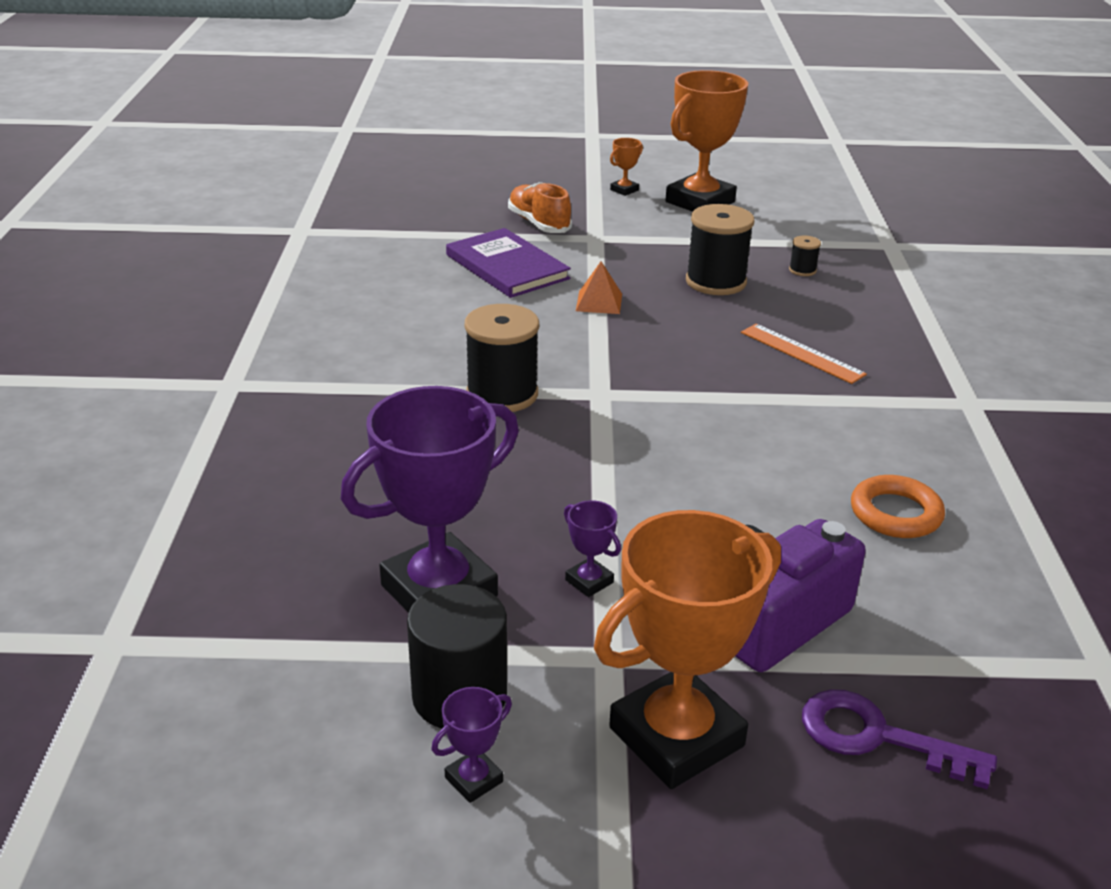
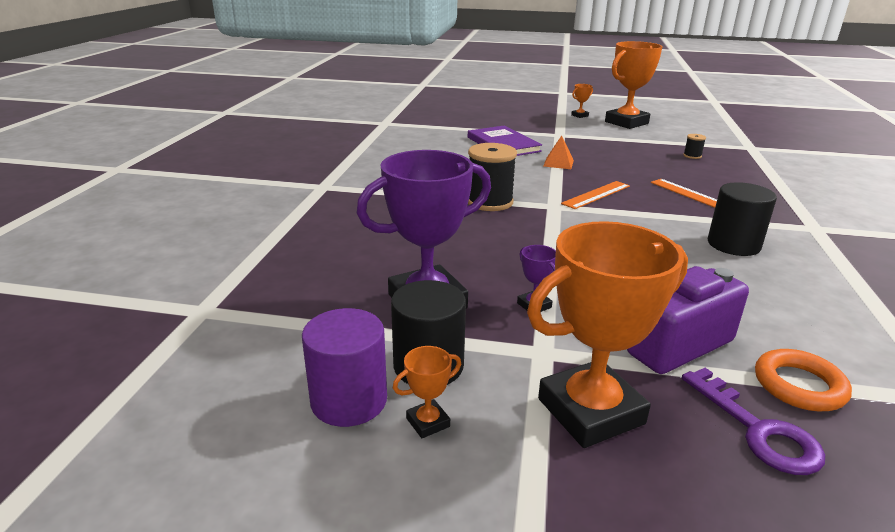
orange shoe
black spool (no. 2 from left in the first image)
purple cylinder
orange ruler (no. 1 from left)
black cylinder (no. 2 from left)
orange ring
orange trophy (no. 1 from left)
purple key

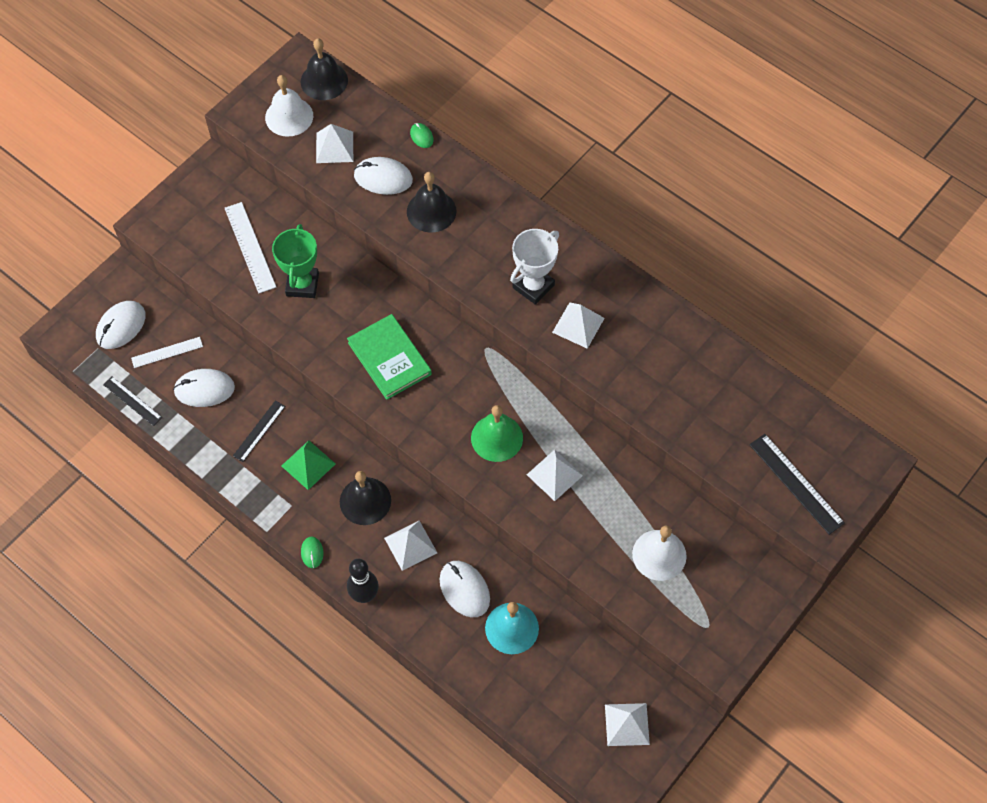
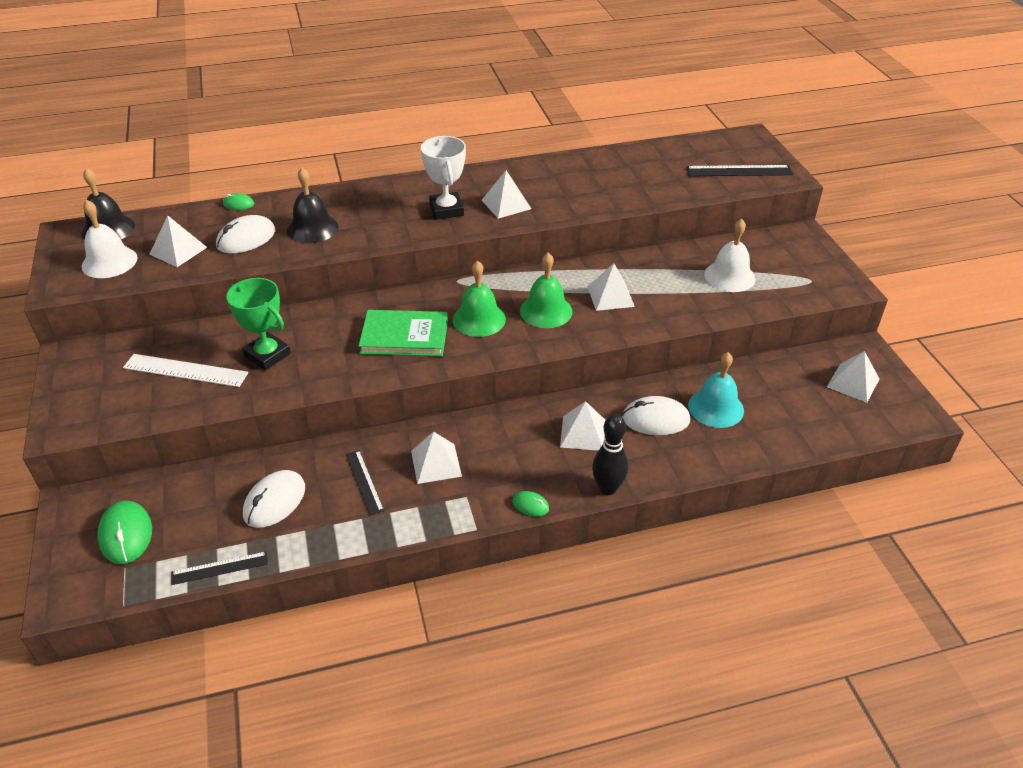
white ruler (no. 1 from left in the first image)
black bell (no. 2 from left in the first image)
green bell (no. 1 from left)
green mouse (no. 1 from left)
white pyramid (no. 2 from left)

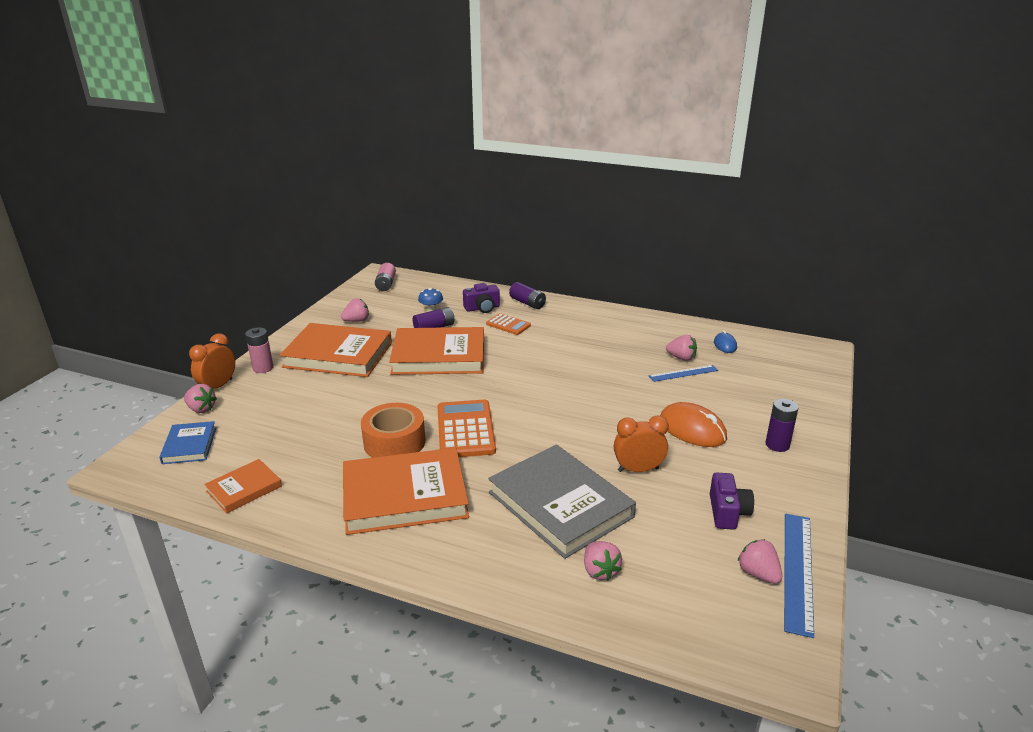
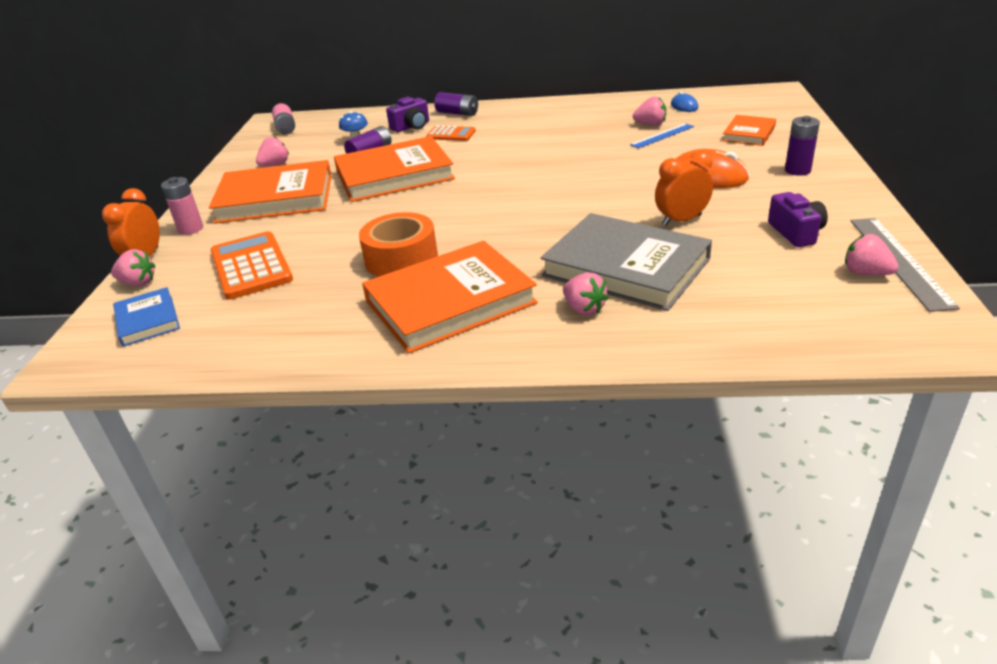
orange book (no. 4 from left)
orange calculator (no. 1 from left)
pink strawberry (no. 3 from left)
grey ruler

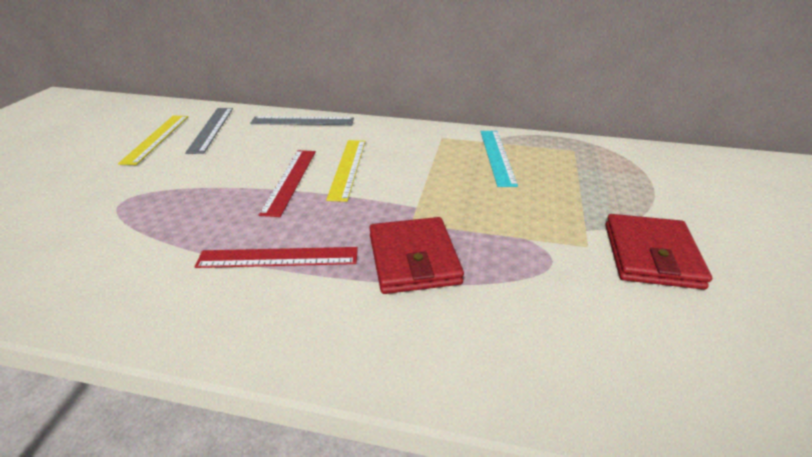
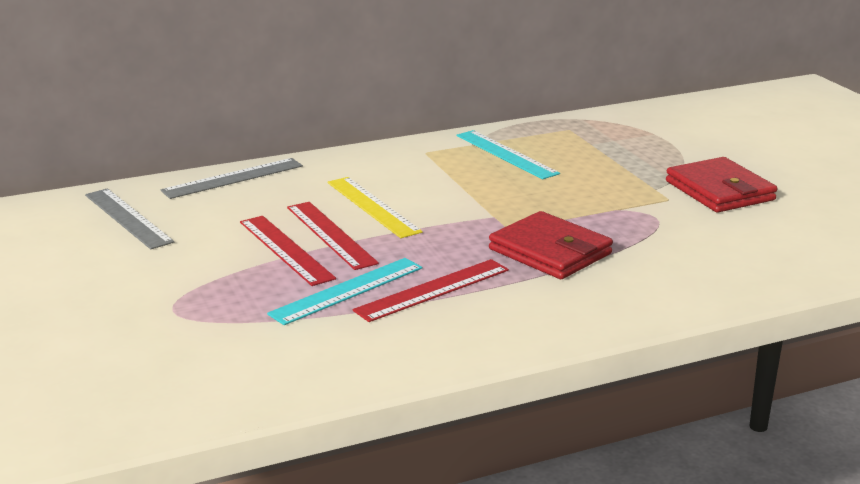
yellow ruler (no. 1 from left in the first image)
red ruler (no. 1 from left)
turquoise ruler (no. 1 from left)

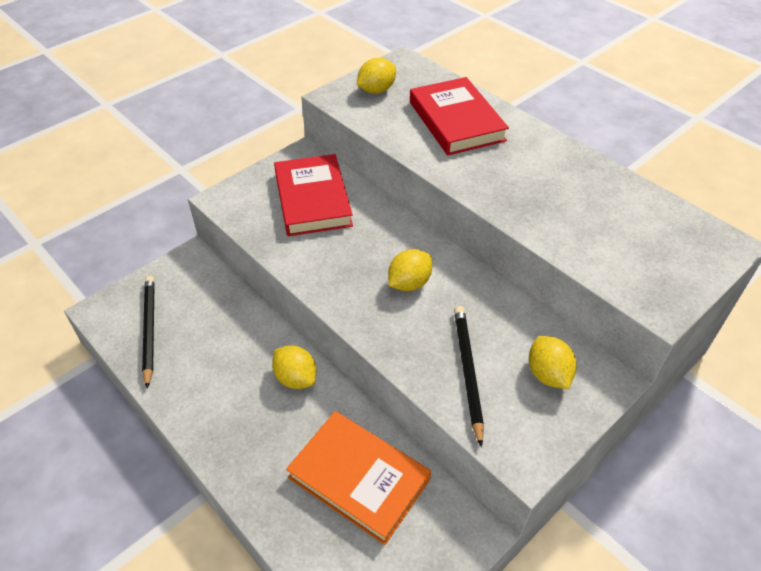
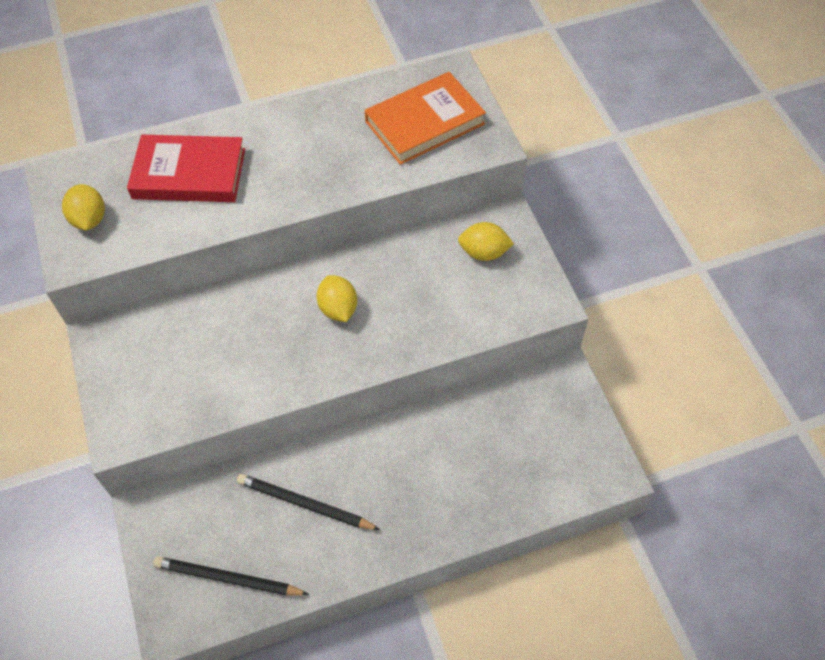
yellow lemon (no. 1 from left in the first image)
red book (no. 1 from left in the first image)
orange book
black pencil (no. 2 from left)

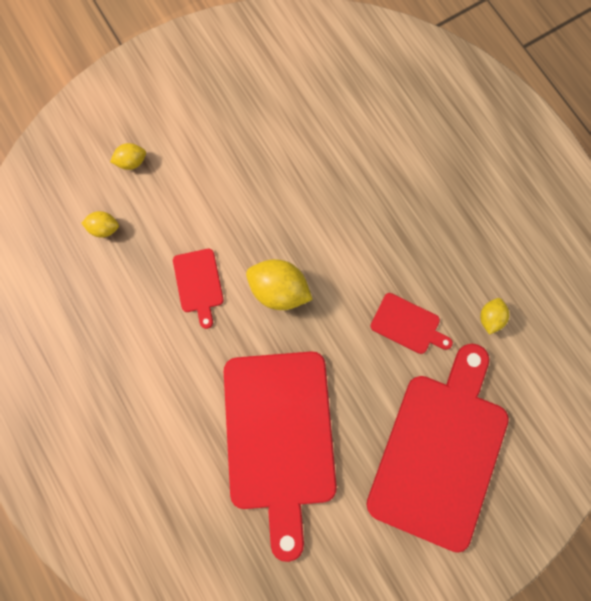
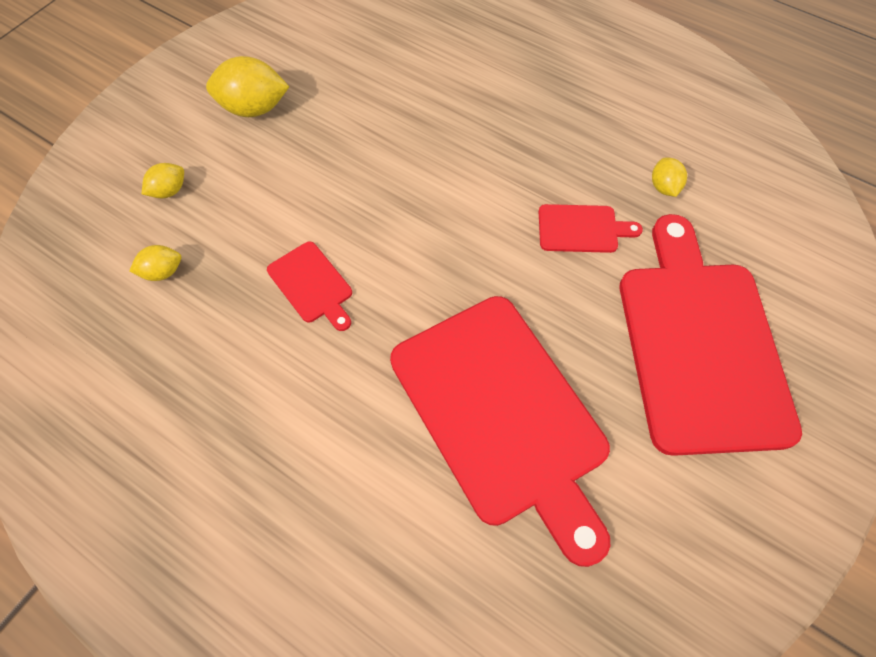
yellow lemon (no. 3 from left)

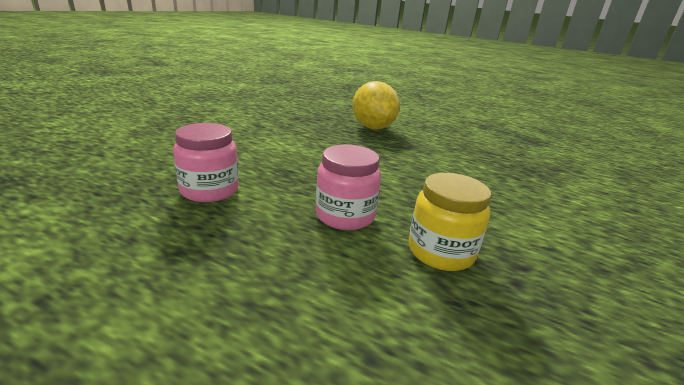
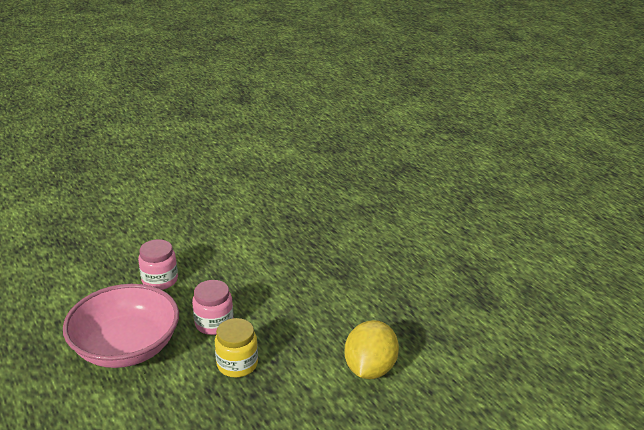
pink bowl
yellow lemon

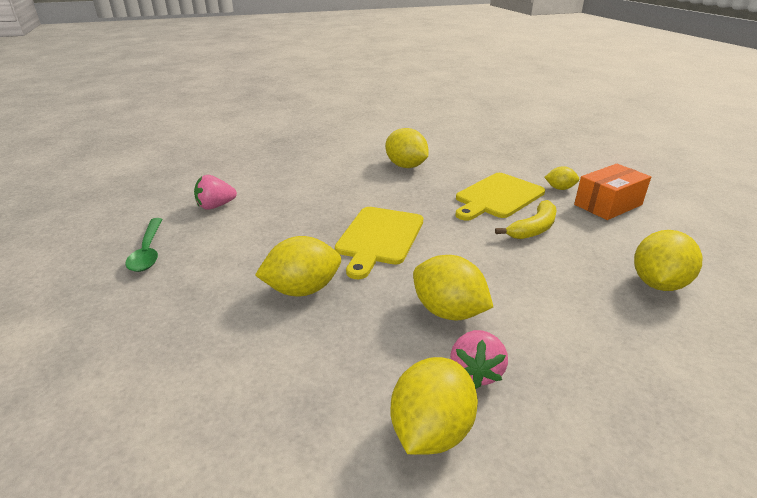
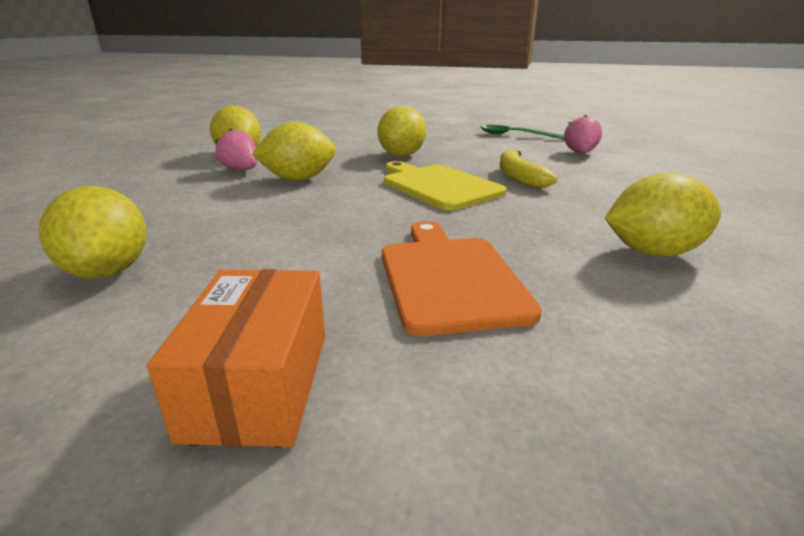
yellow lemon (no. 5 from left in the first image)
yellow banana
orange cutting board

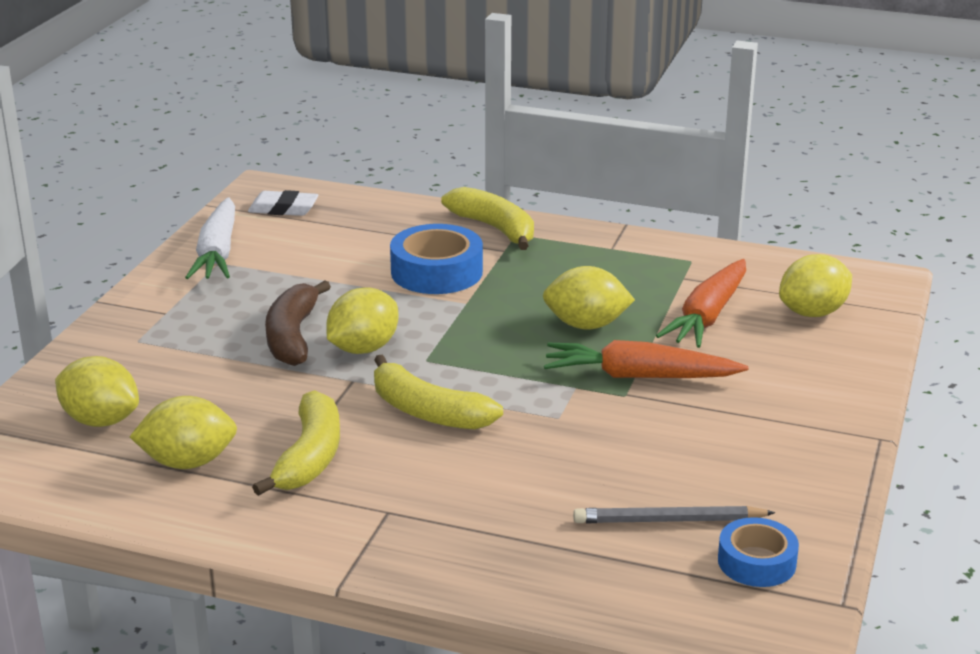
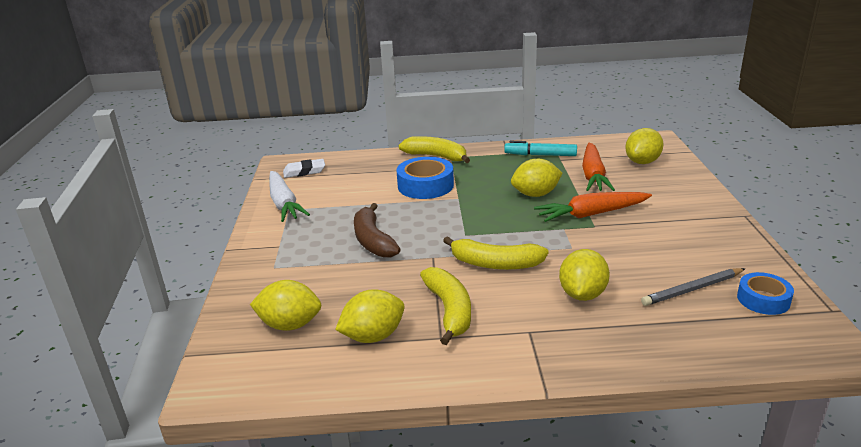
turquoise marker
yellow lemon (no. 4 from left)

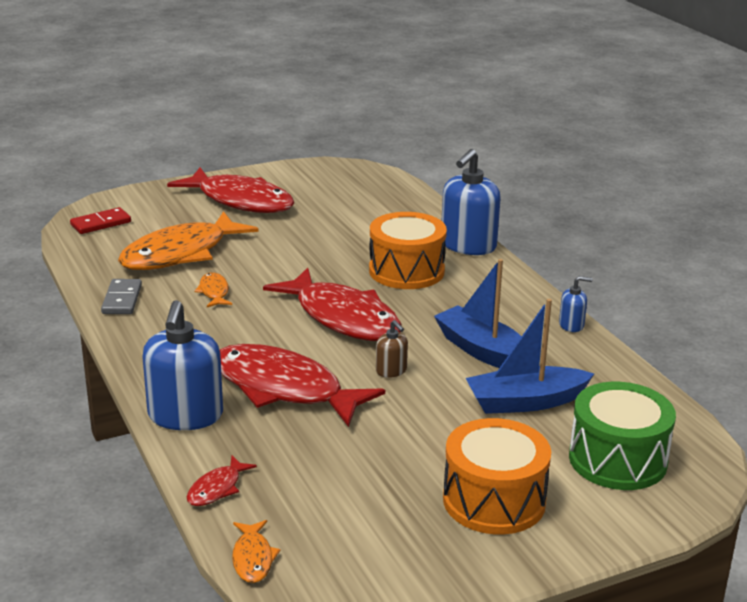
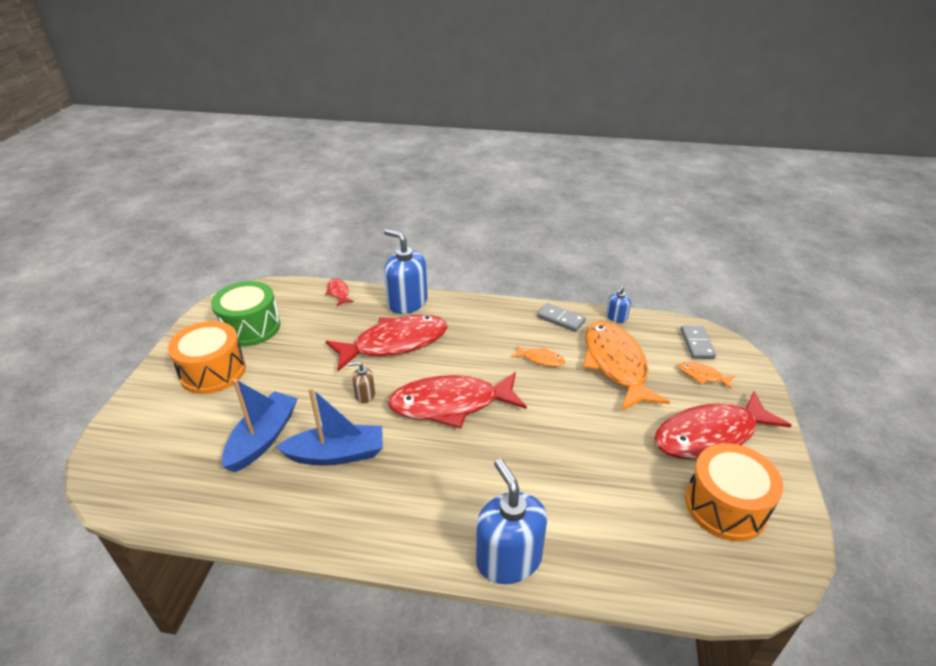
orange fish (no. 3 from left)
orange drum (no. 2 from left)
blue soap dispenser (no. 3 from left)
green drum
grey domino (no. 2 from left)

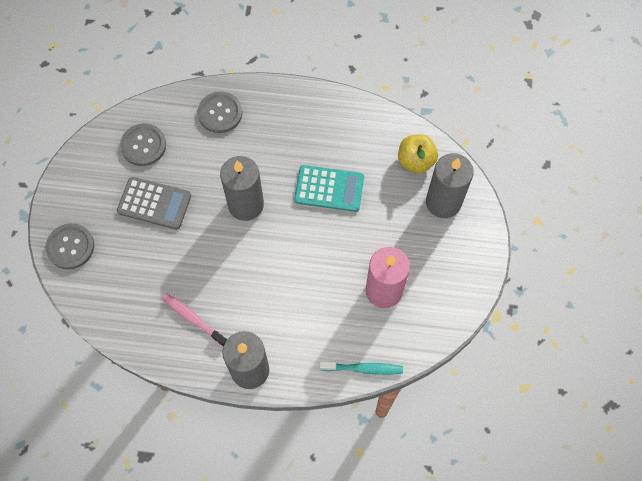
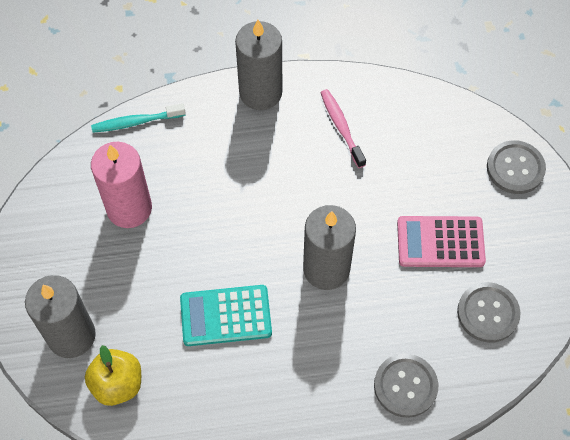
pink calculator
pink toothbrush

